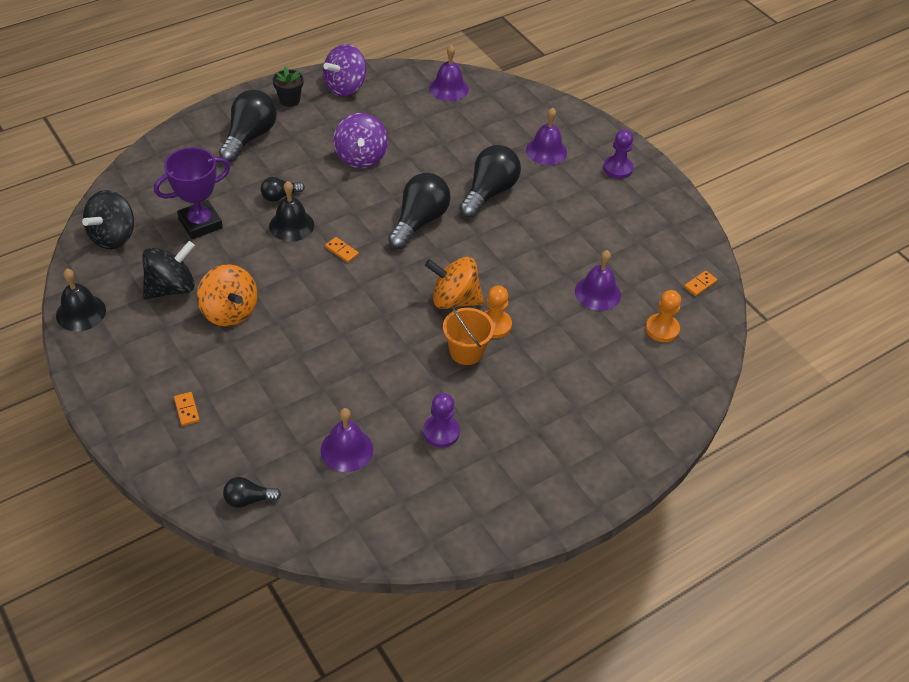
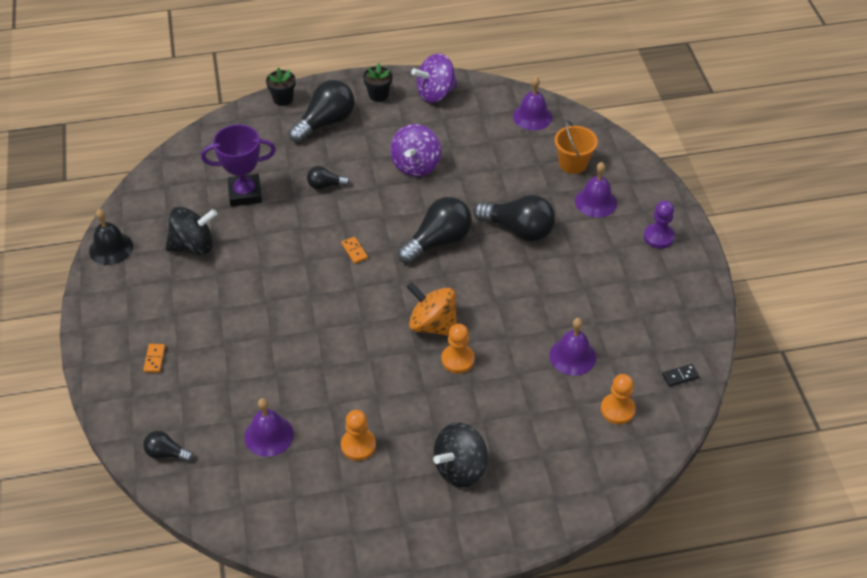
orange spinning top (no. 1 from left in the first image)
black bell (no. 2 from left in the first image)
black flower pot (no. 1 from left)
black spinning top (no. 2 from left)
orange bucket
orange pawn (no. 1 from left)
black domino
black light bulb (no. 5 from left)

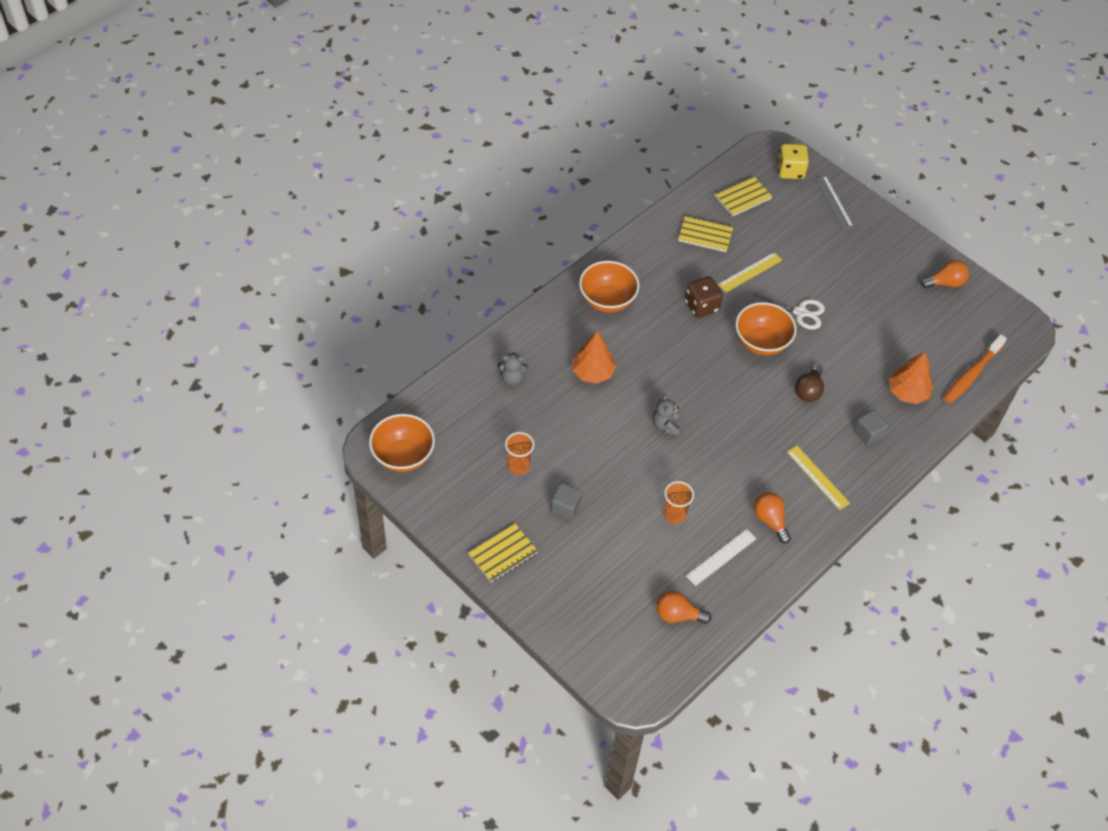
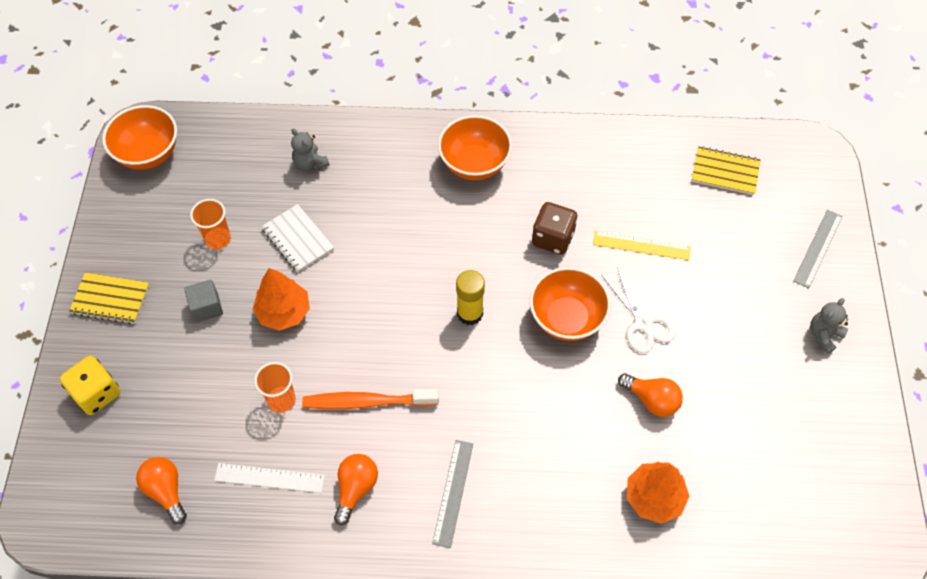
yellow notebook (no. 2 from left in the first image)
brown light bulb
grey cube (no. 2 from left in the first image)
white notebook
yellow glue stick
orange tree (no. 1 from left)
grey teddy bear (no. 2 from left)
yellow dice
orange light bulb (no. 3 from left)
orange toothbrush
grey ruler (no. 1 from left)

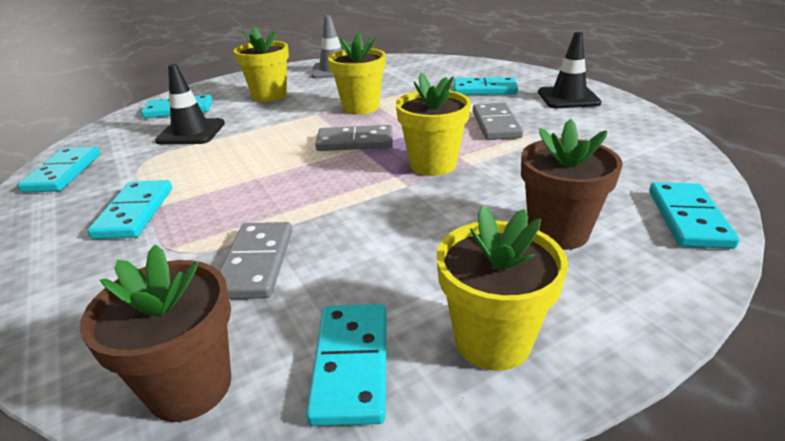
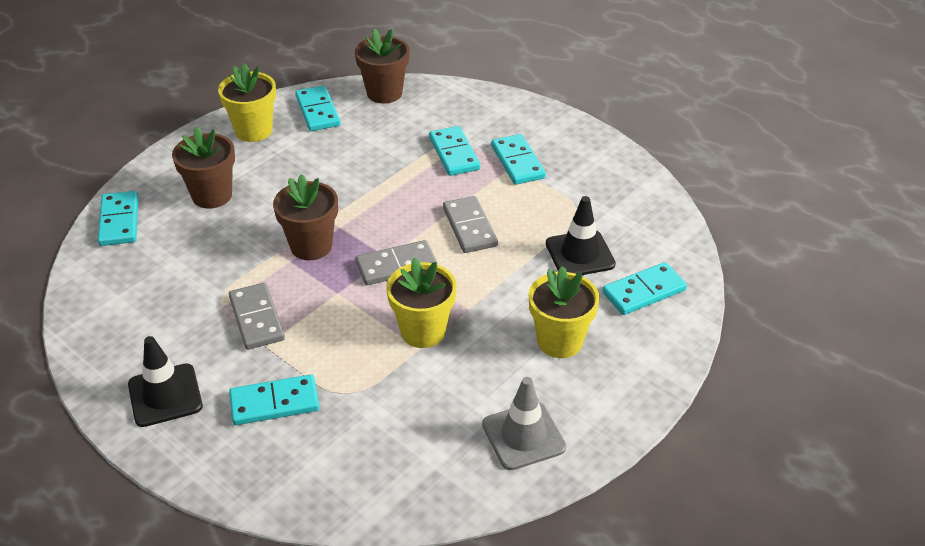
turquoise domino (no. 4 from left)
grey domino (no. 3 from left)
brown flower pot (no. 2 from left)

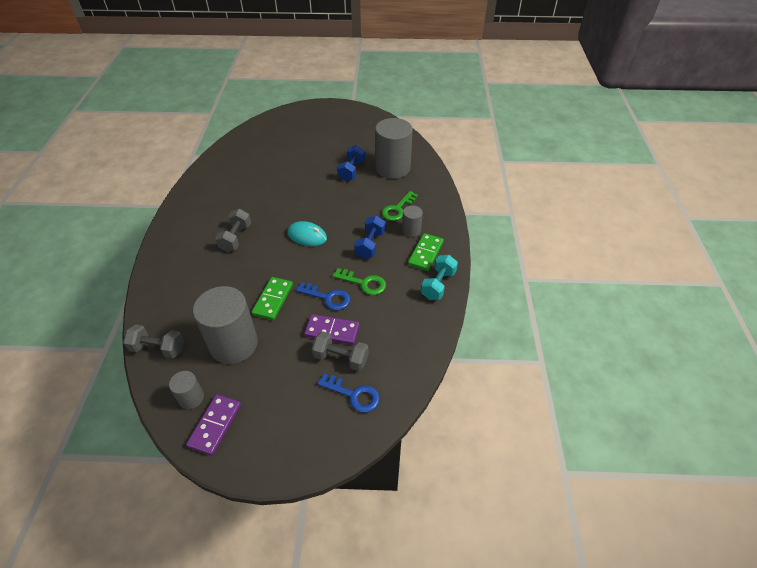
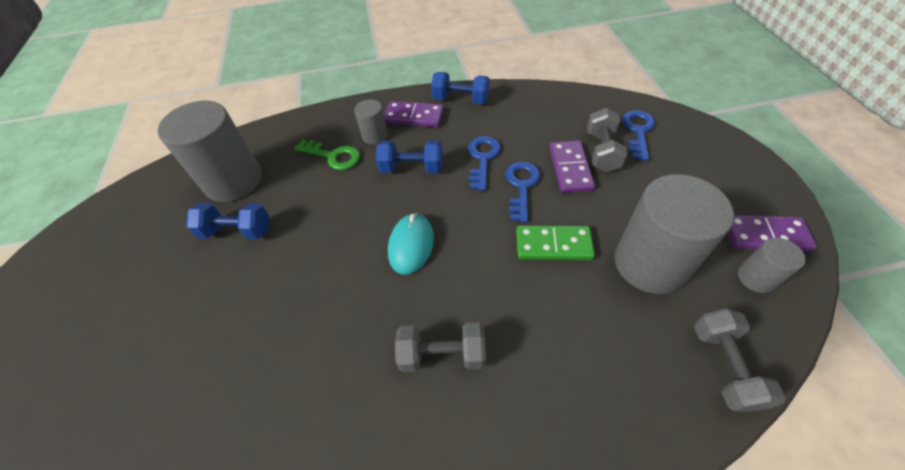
blue key (no. 1 from left)
purple domino (no. 1 from left)
blue dumbbell (no. 3 from left)

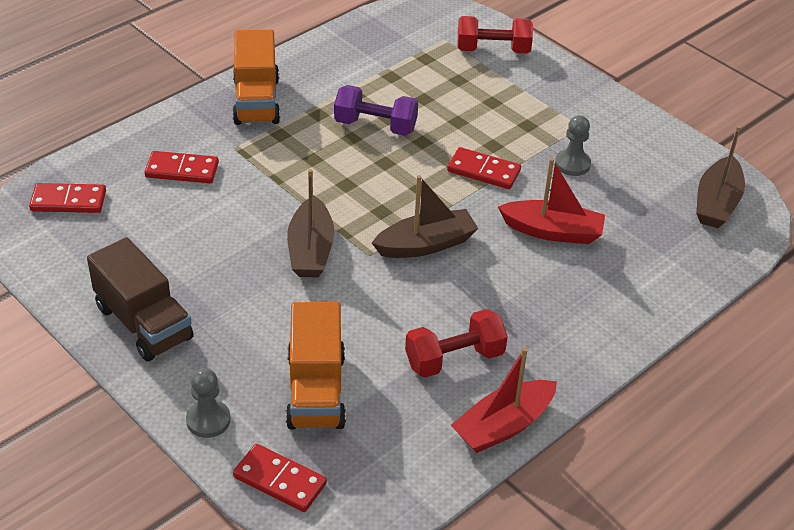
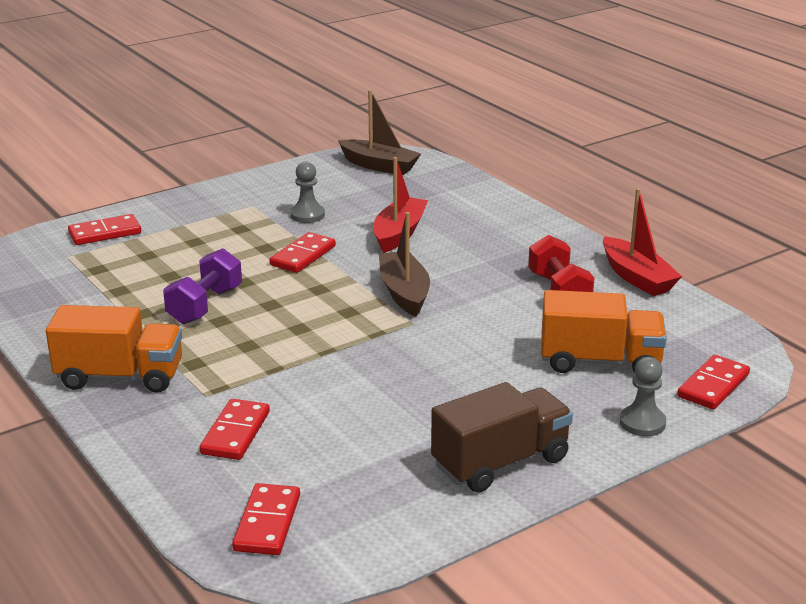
brown boat (no. 1 from left in the first image)
red domino (no. 1 from left)

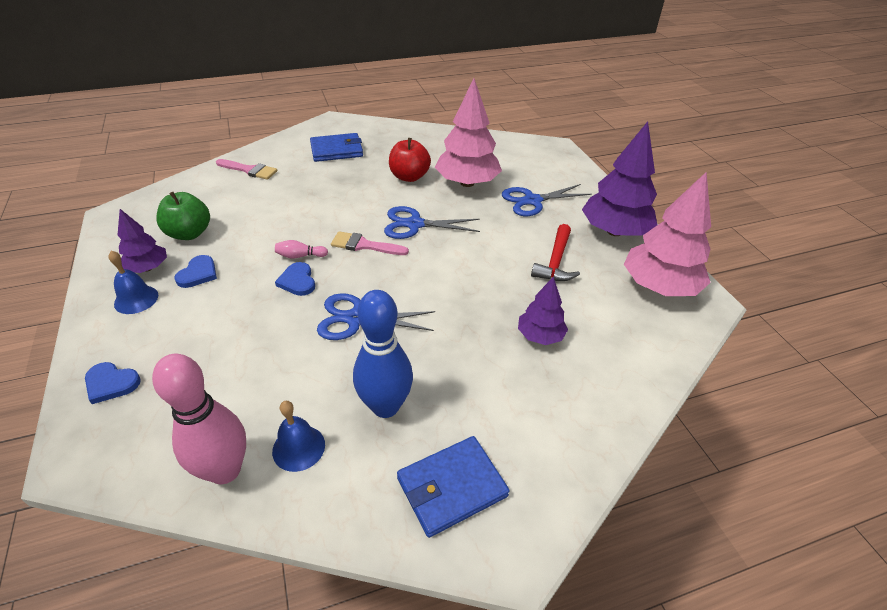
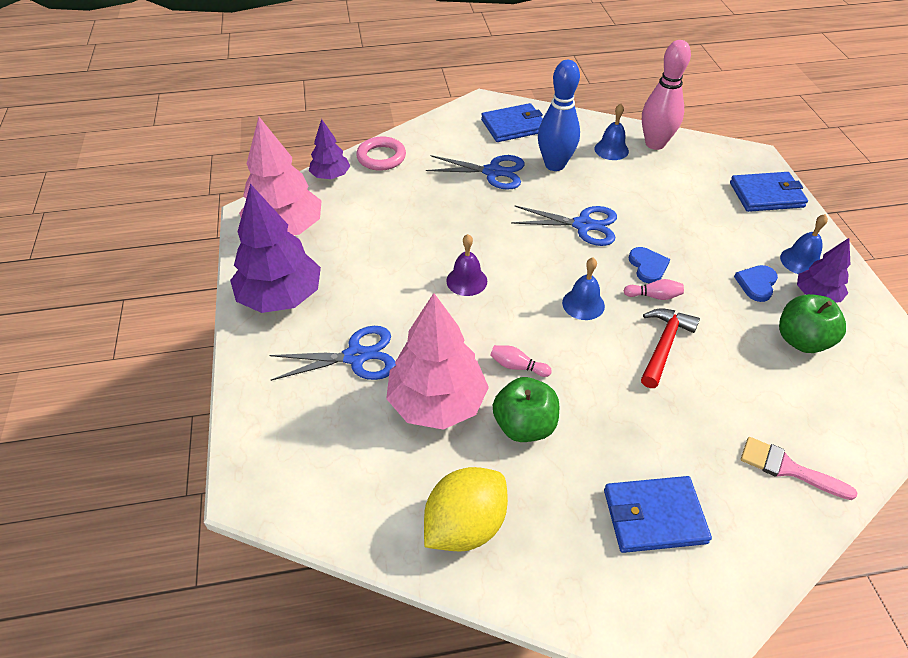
pink ring
yellow lemon
purple bell
pink bowling pin (no. 1 from left)
blue scissors (no. 2 from left)
purple tree (no. 2 from left)
red hammer
blue wallet (no. 3 from left)
blue bell (no. 1 from left)
green apple (no. 1 from left)

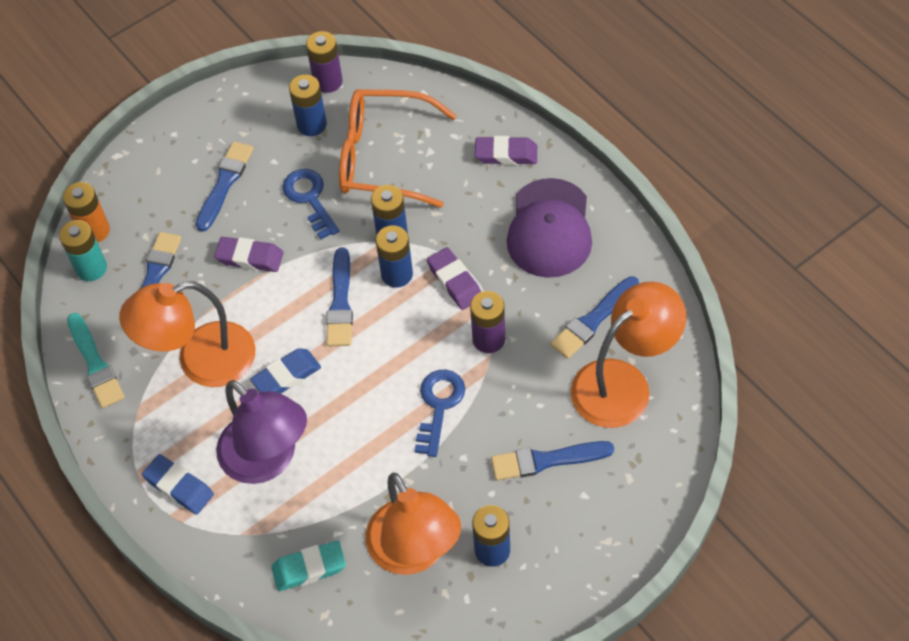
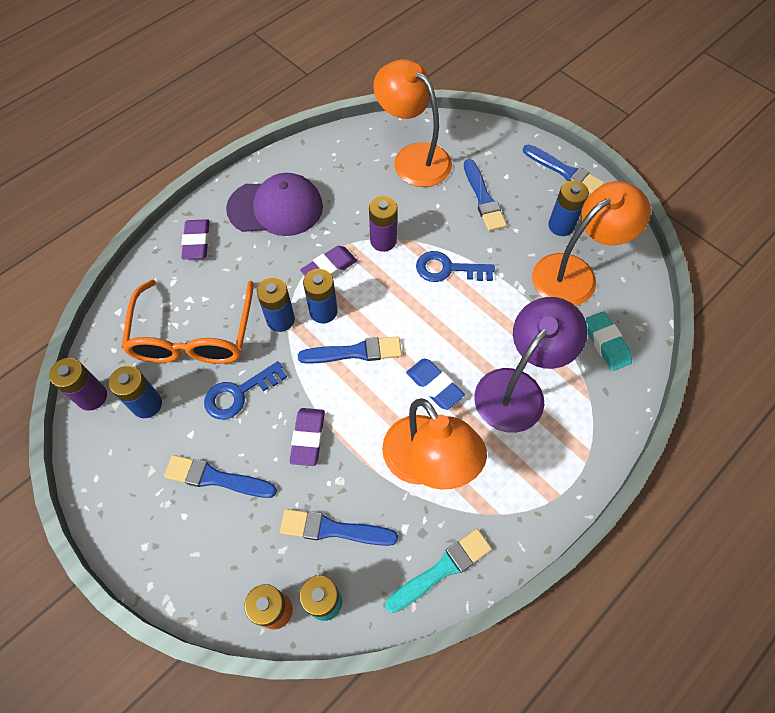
blue eraser (no. 1 from left in the first image)
blue brush (no. 5 from left)

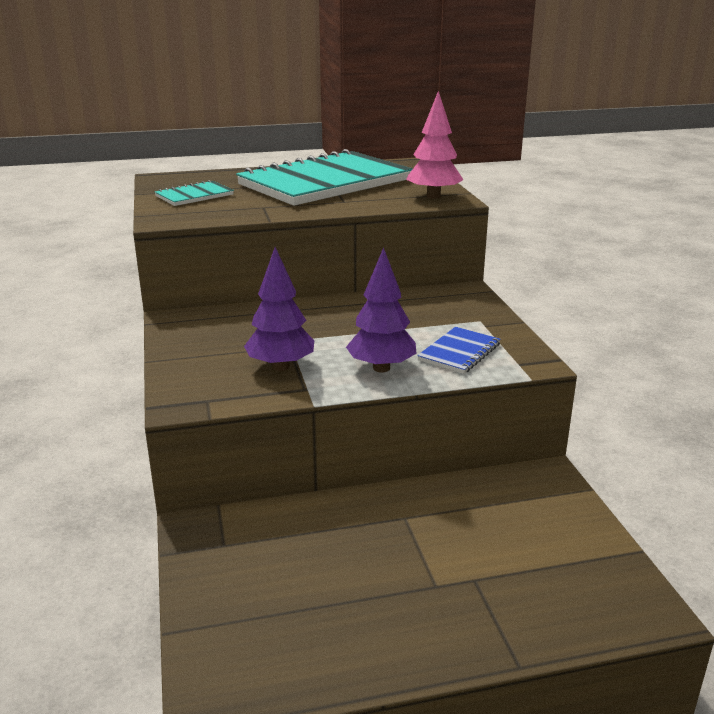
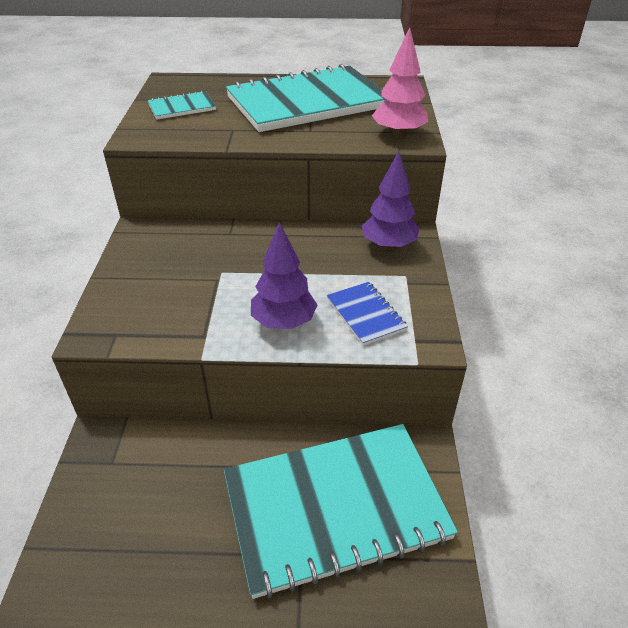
turquoise notebook (no. 3 from left)
purple tree (no. 2 from left)
blue notebook

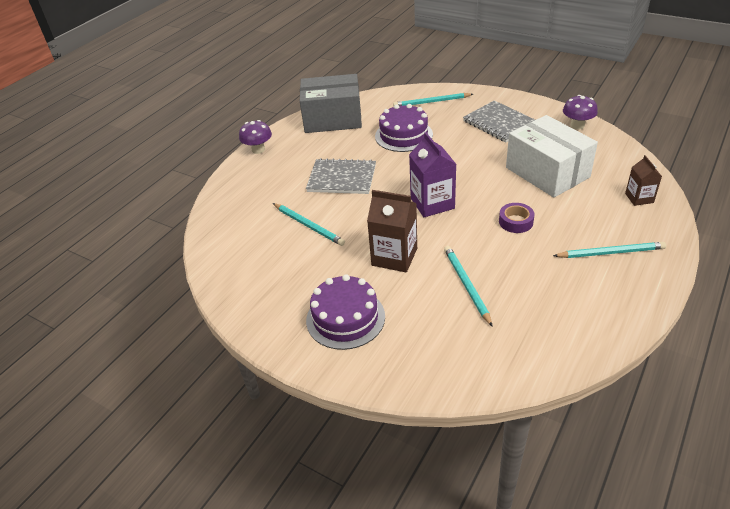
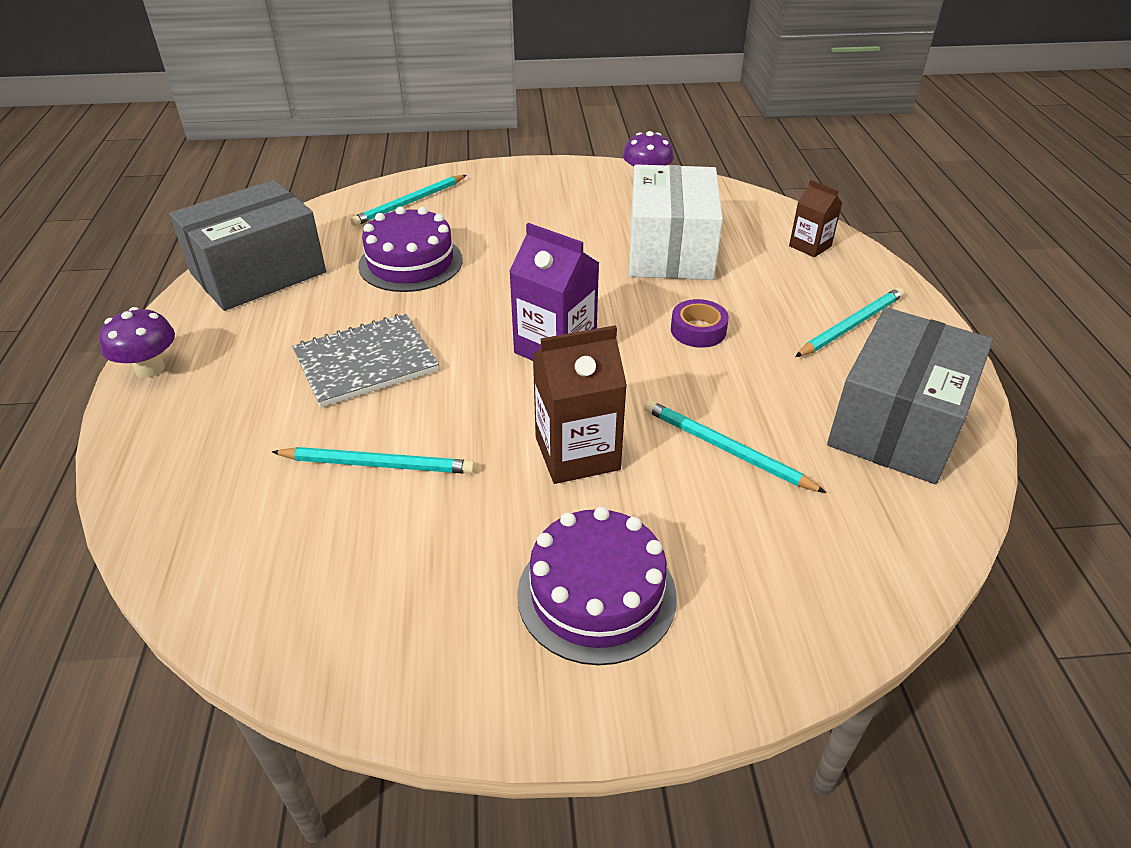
grey notebook (no. 2 from left in the first image)
grey box (no. 2 from left)
white box

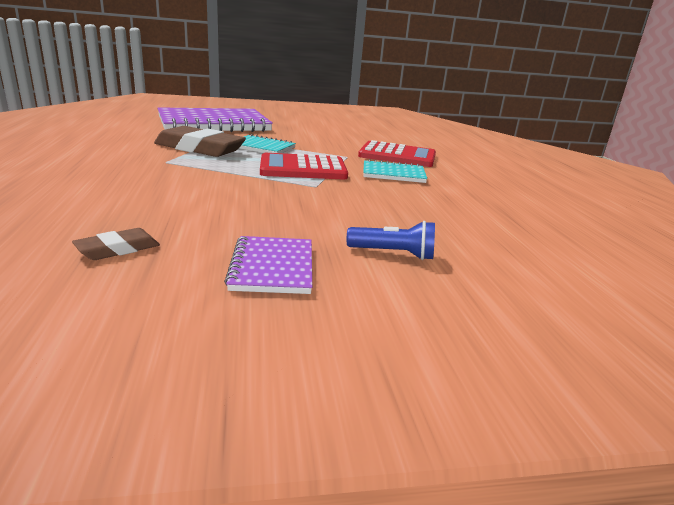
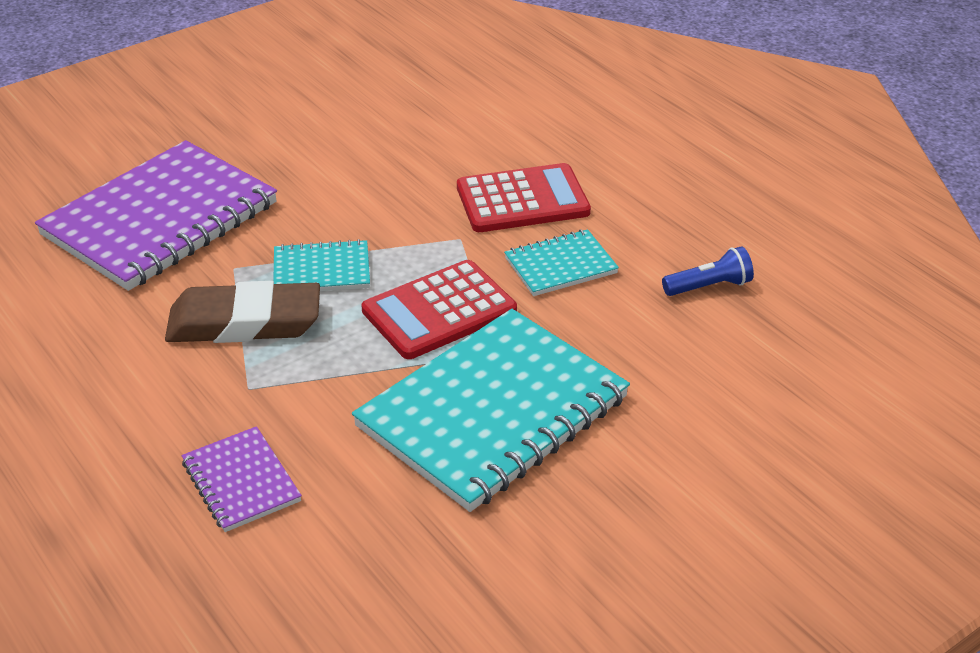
brown eraser (no. 1 from left in the first image)
turquoise notebook (no. 2 from left)
purple notebook (no. 2 from left)
blue flashlight

